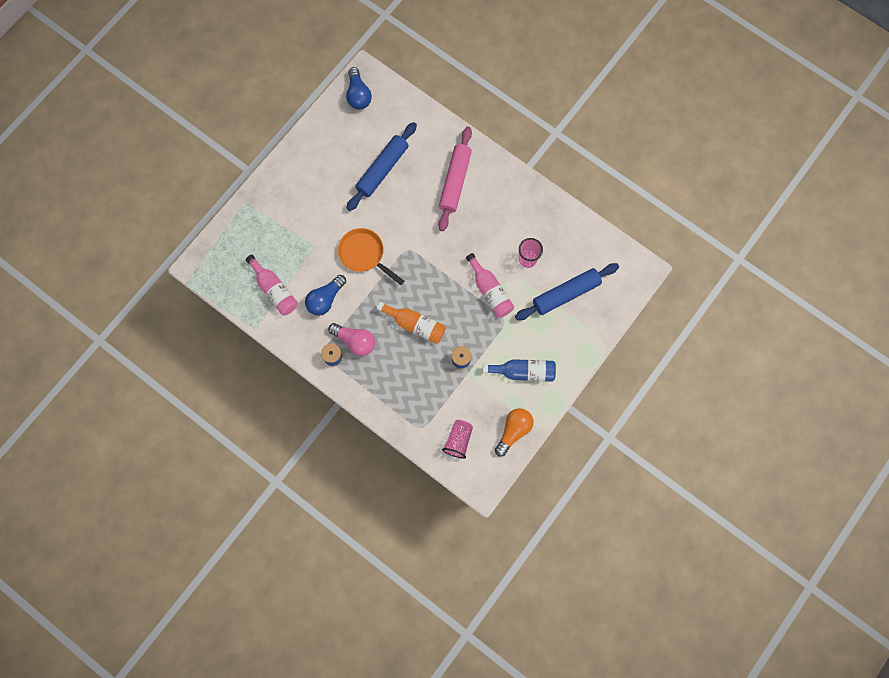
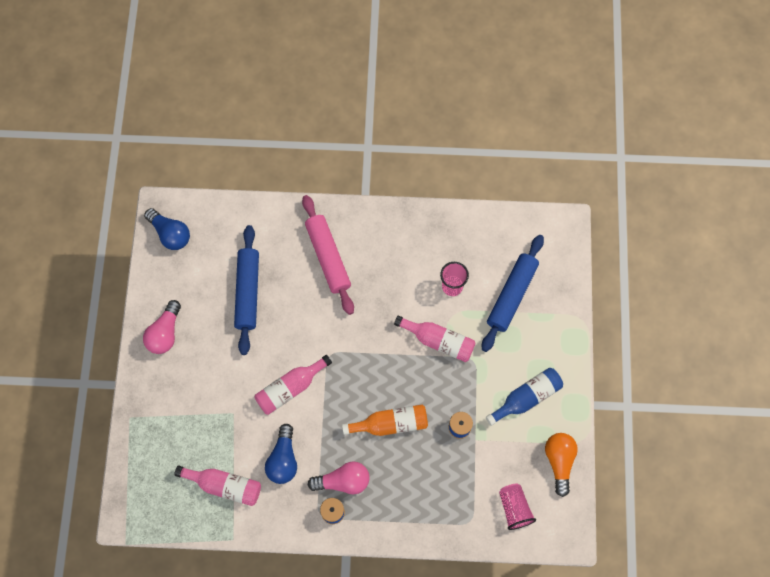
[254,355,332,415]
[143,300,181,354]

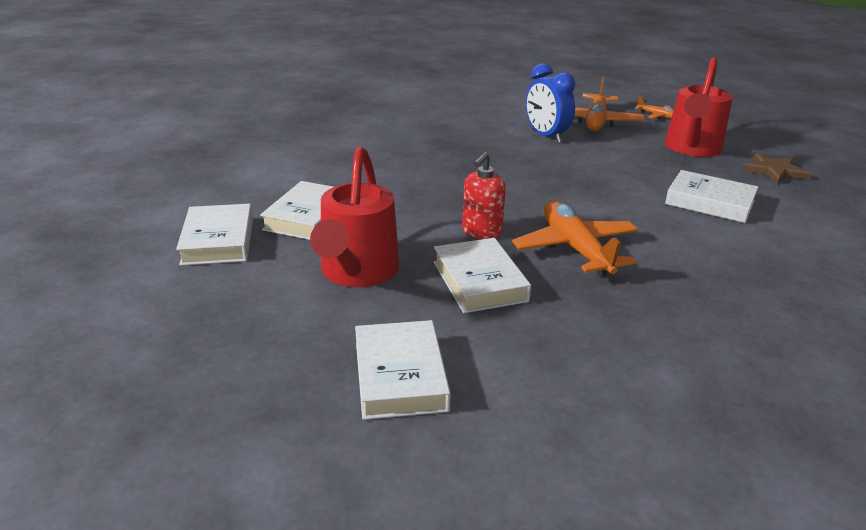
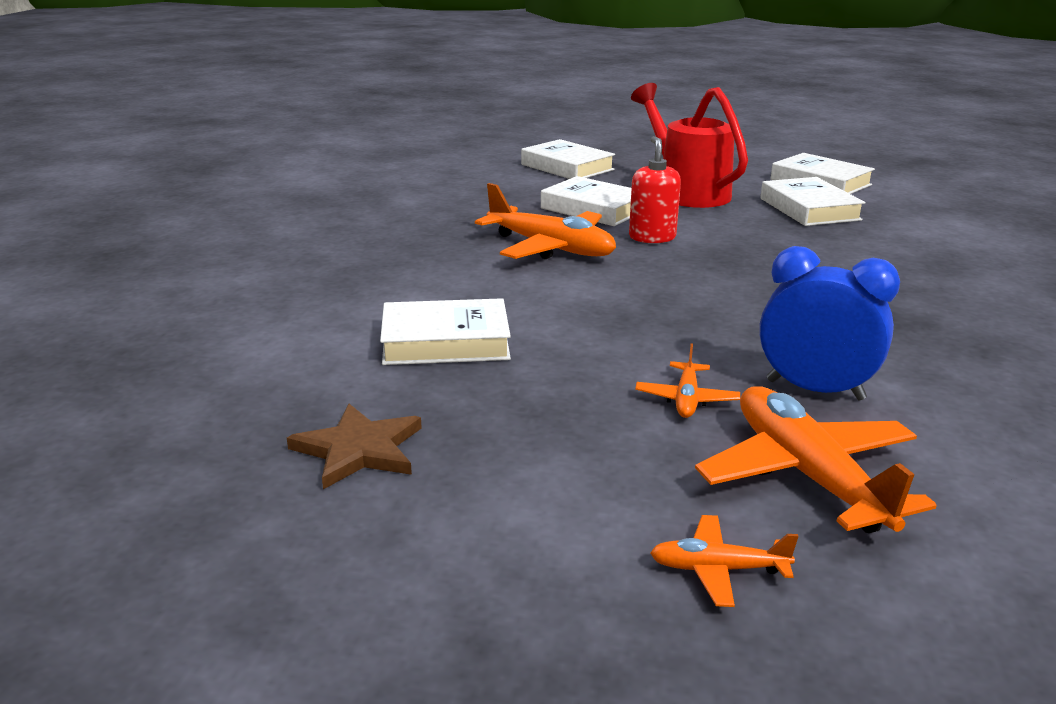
[665,57,733,157] (first image)
[635,343,740,418]

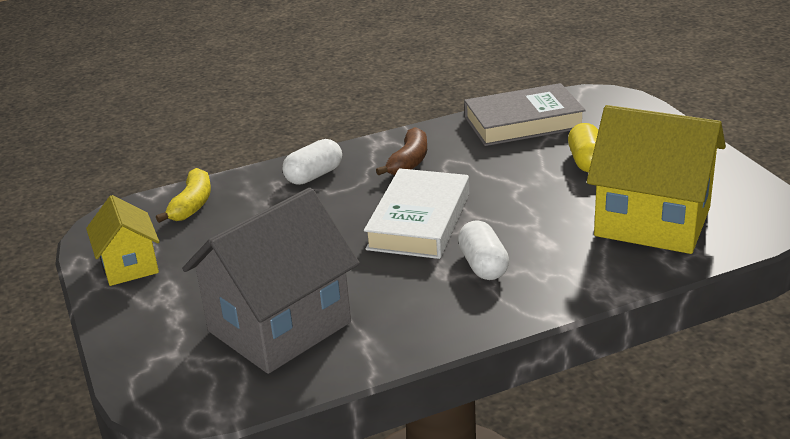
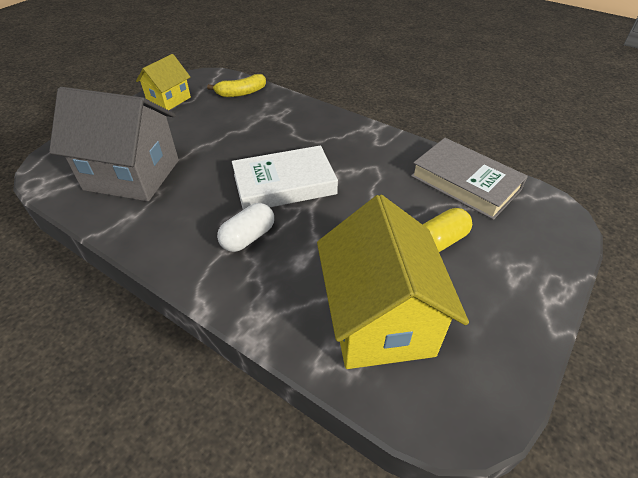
[282,139,342,185] (first image)
[376,127,427,176] (first image)

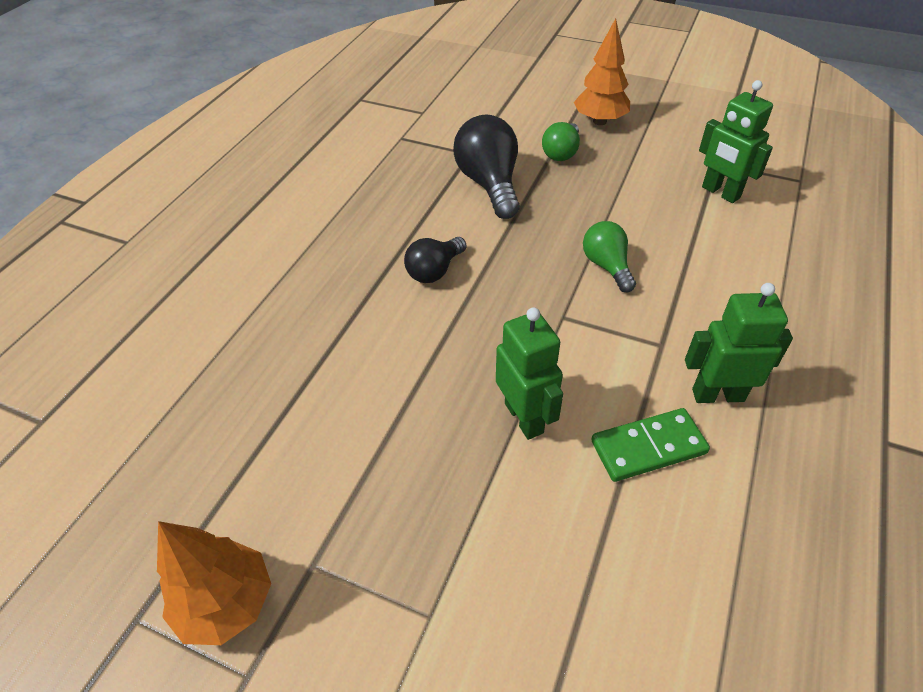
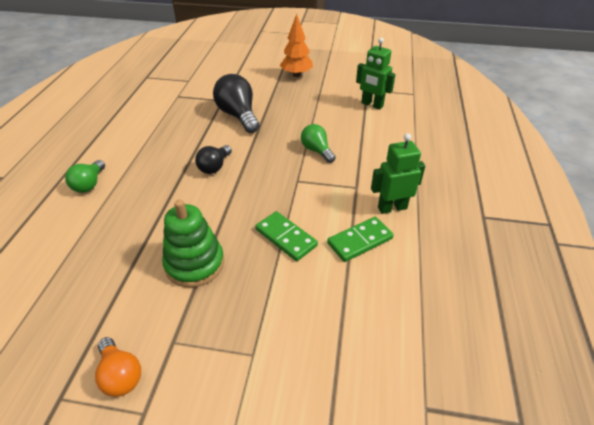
[95,337,141,397]
[255,211,318,261]
[65,160,105,193]
[162,200,224,288]

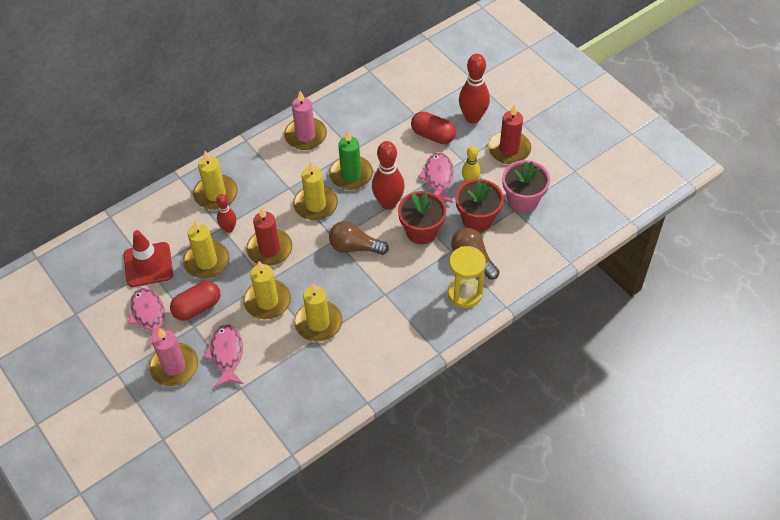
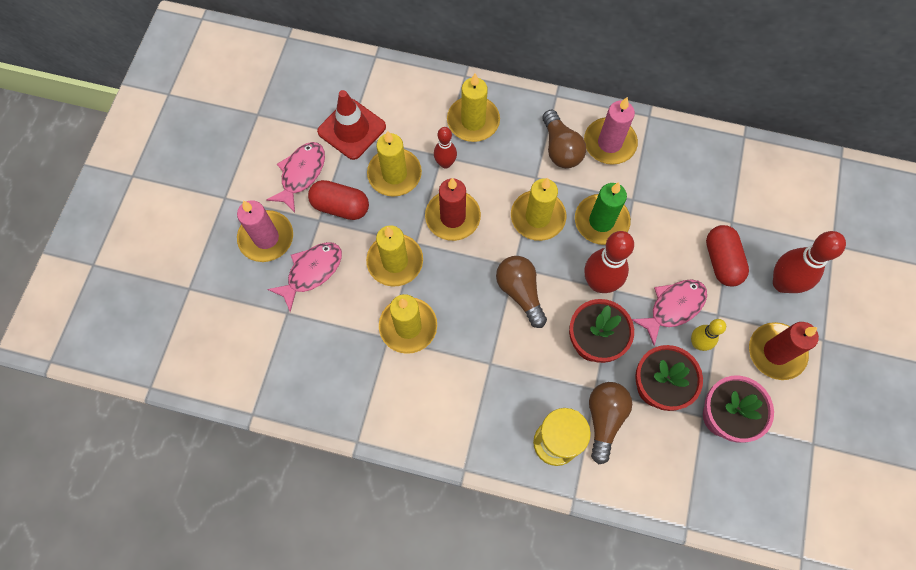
[542,110,586,168]

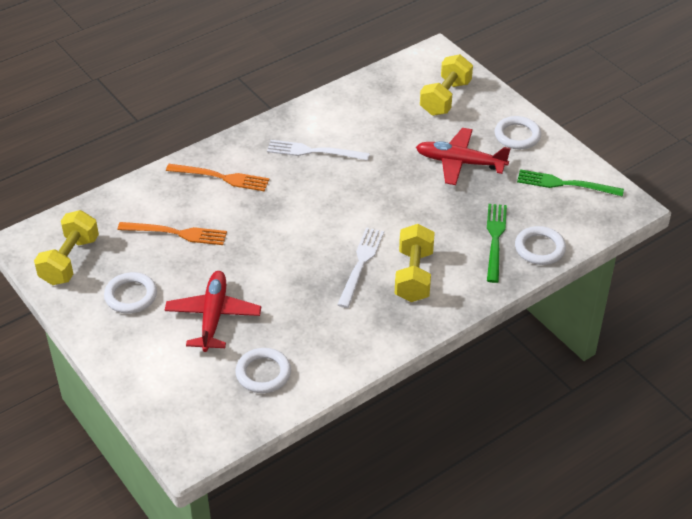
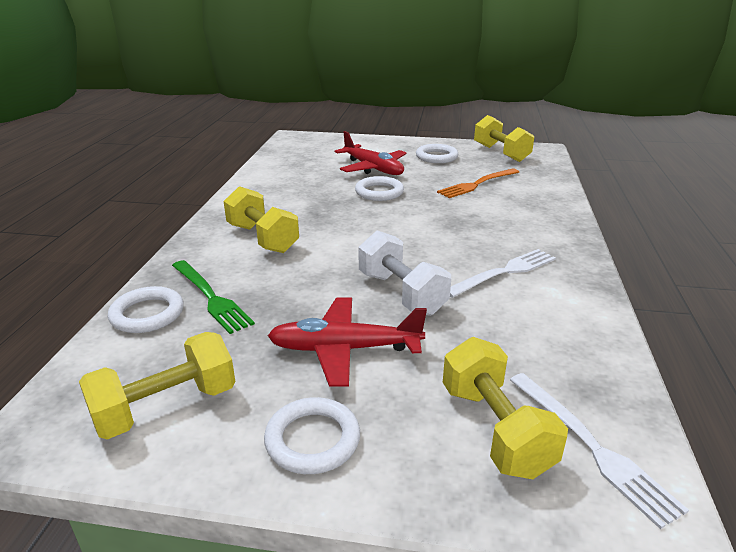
[166,164,270,192] (first image)
[355,176,404,201]
[510,373,689,529]
[268,297,427,387]
[79,332,235,440]
[358,230,451,316]

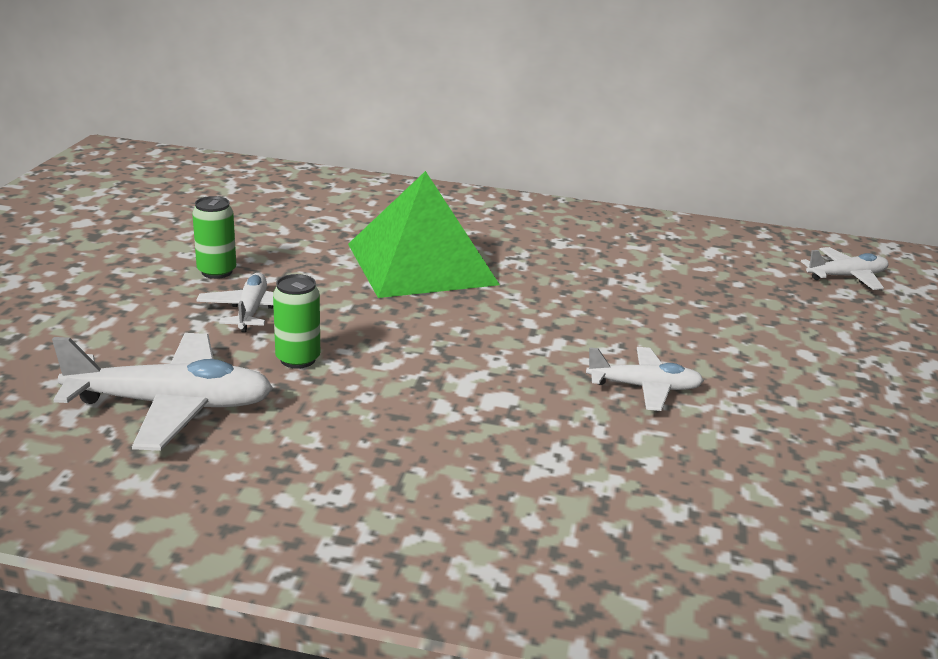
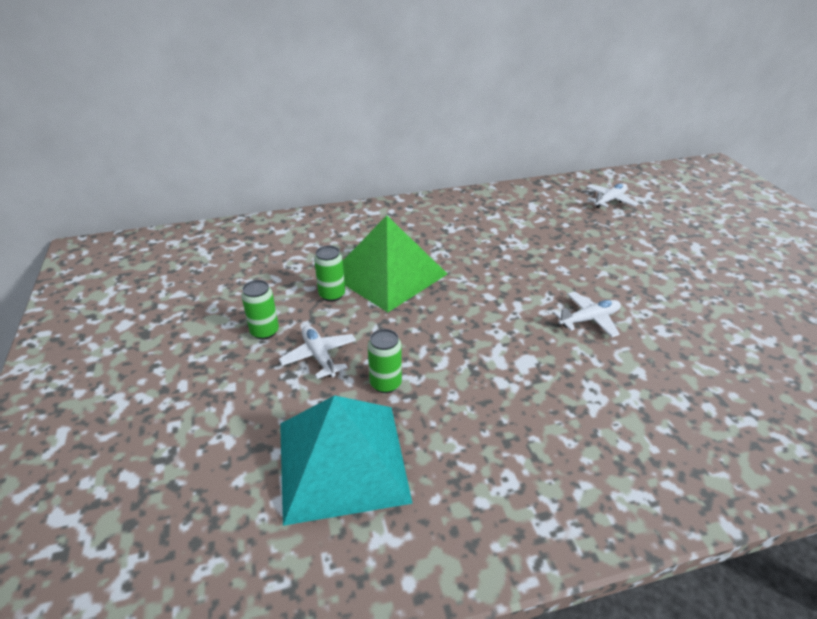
[280,395,413,526]
[314,245,345,302]

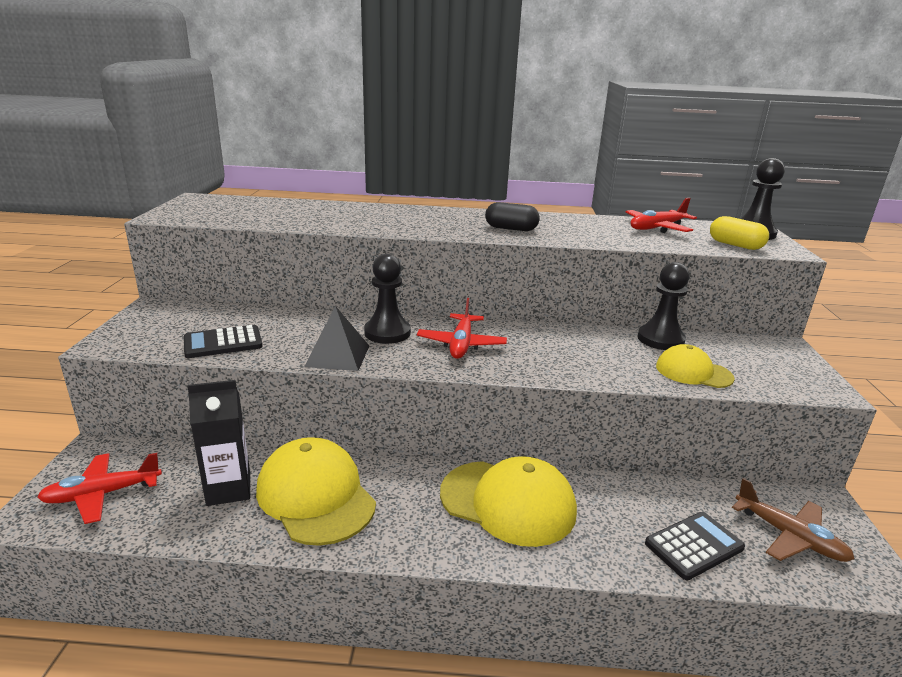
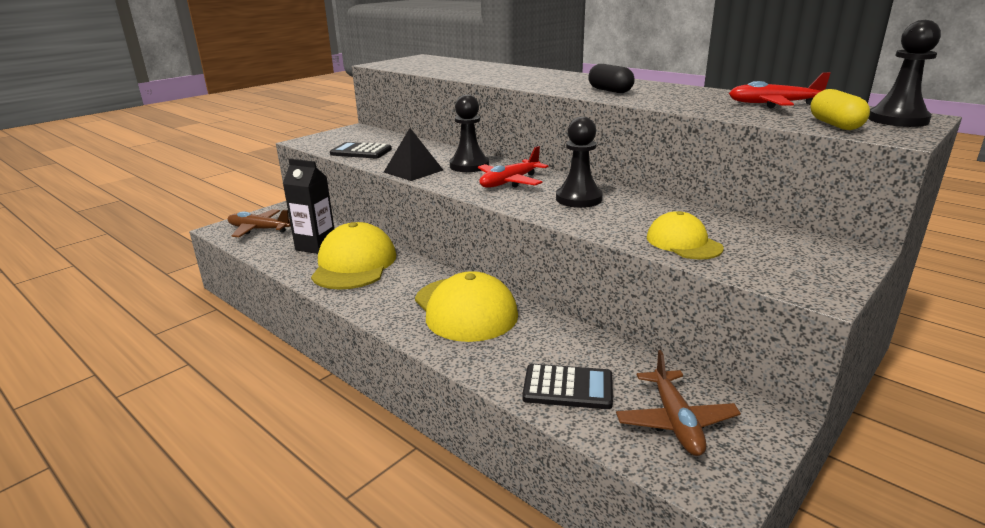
[228,209,291,237]
[556,117,603,208]

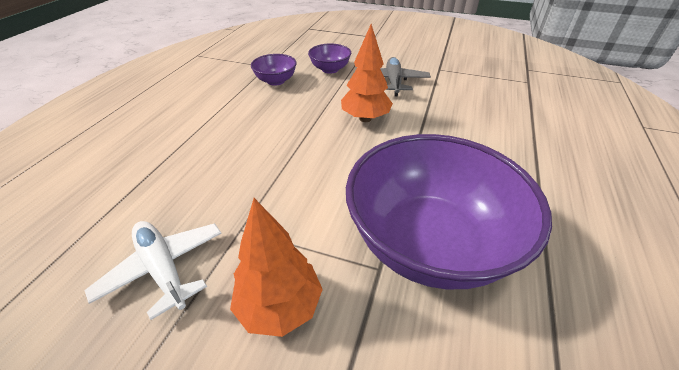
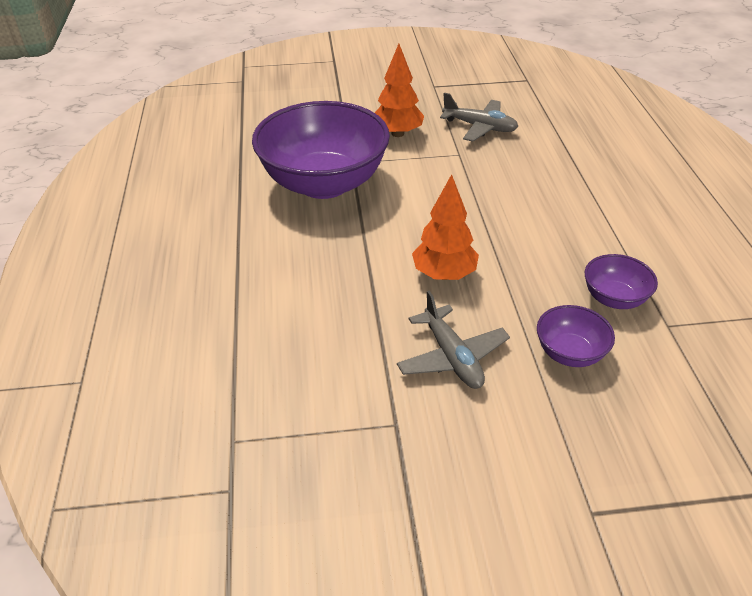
[440,93,518,142]

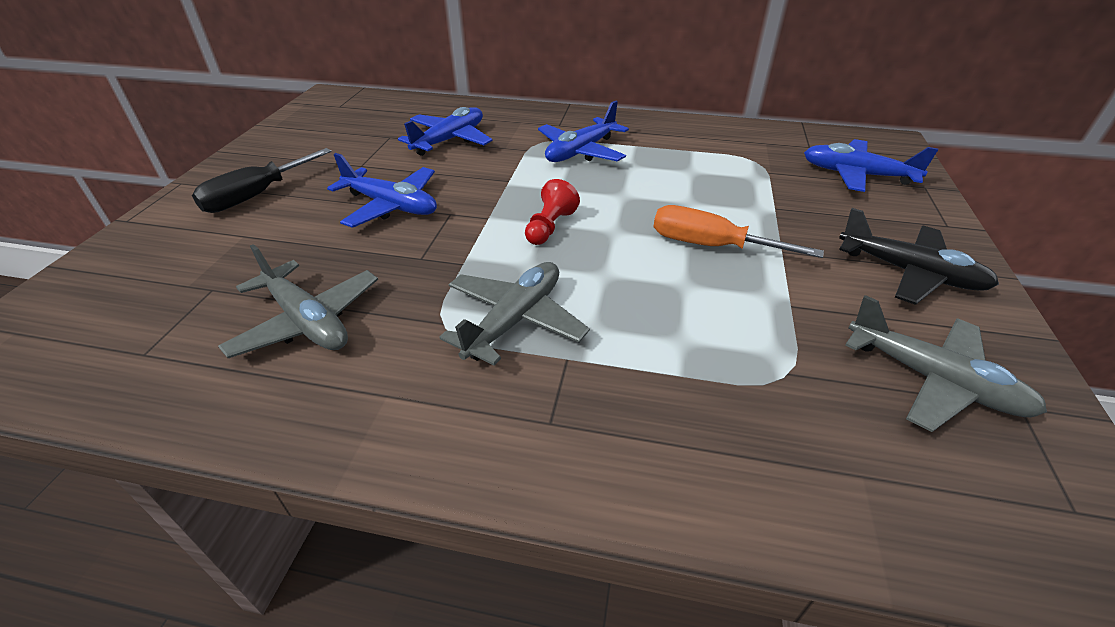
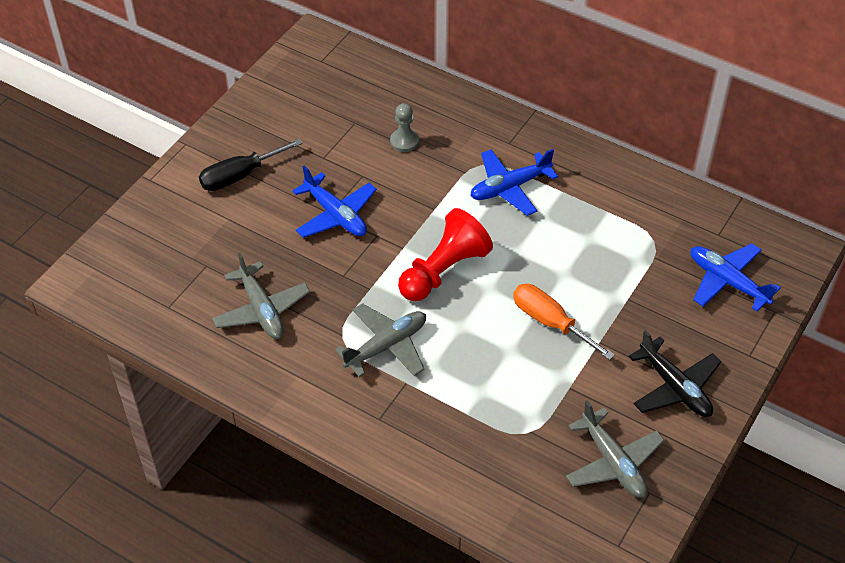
[390,103,419,152]
[398,208,493,301]

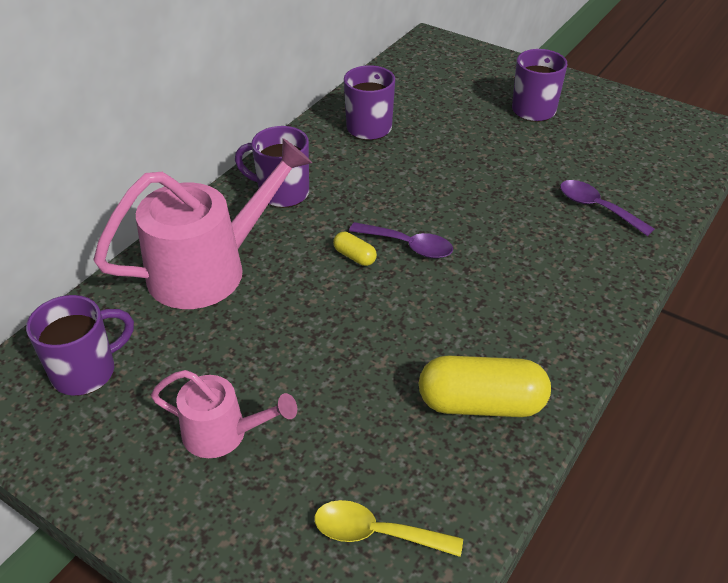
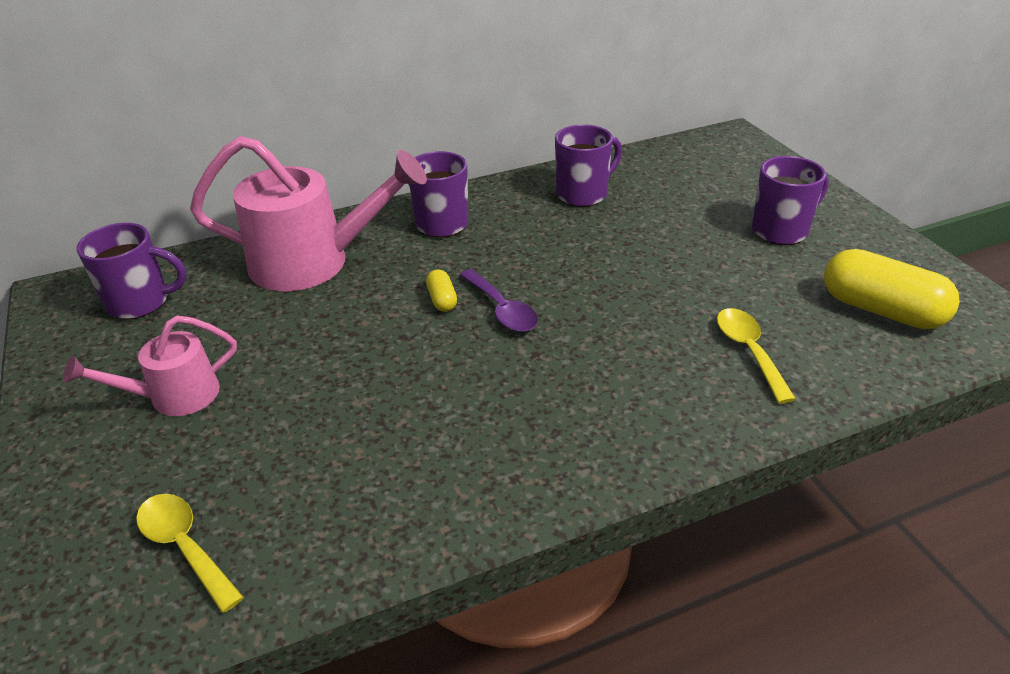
[64,315,237,416]
[824,249,960,329]
[717,308,796,404]

